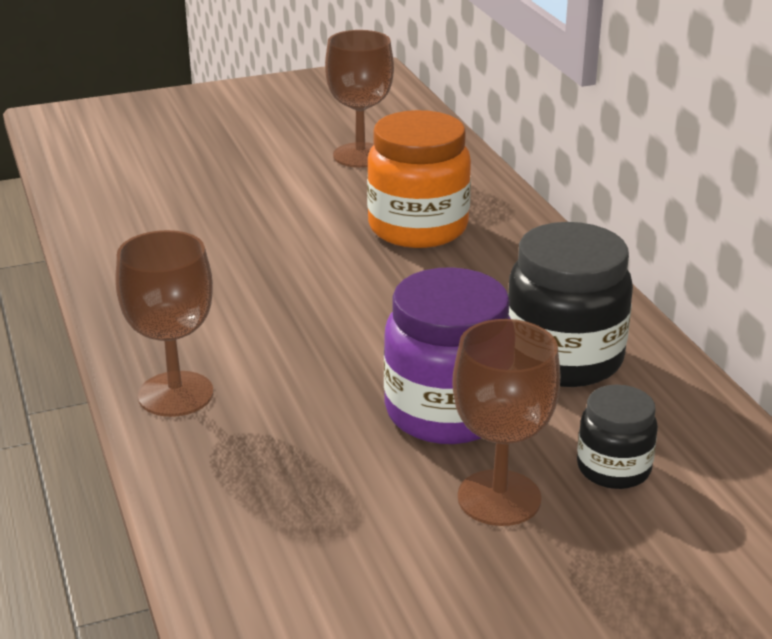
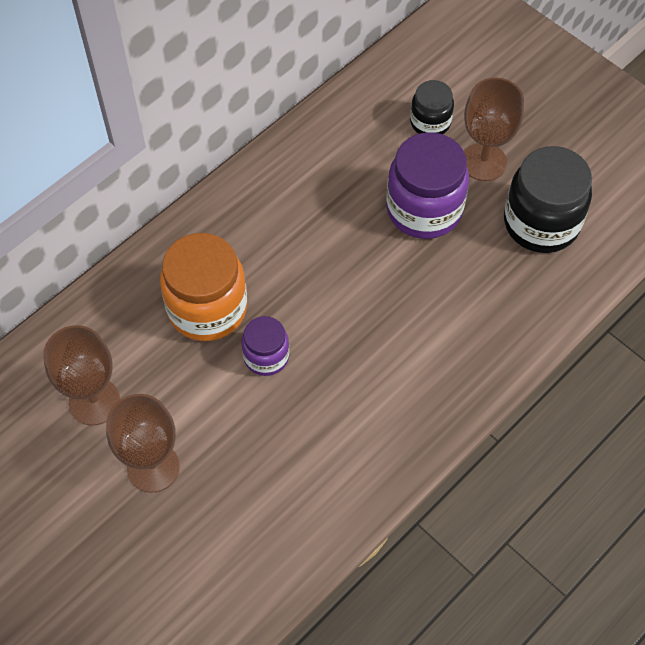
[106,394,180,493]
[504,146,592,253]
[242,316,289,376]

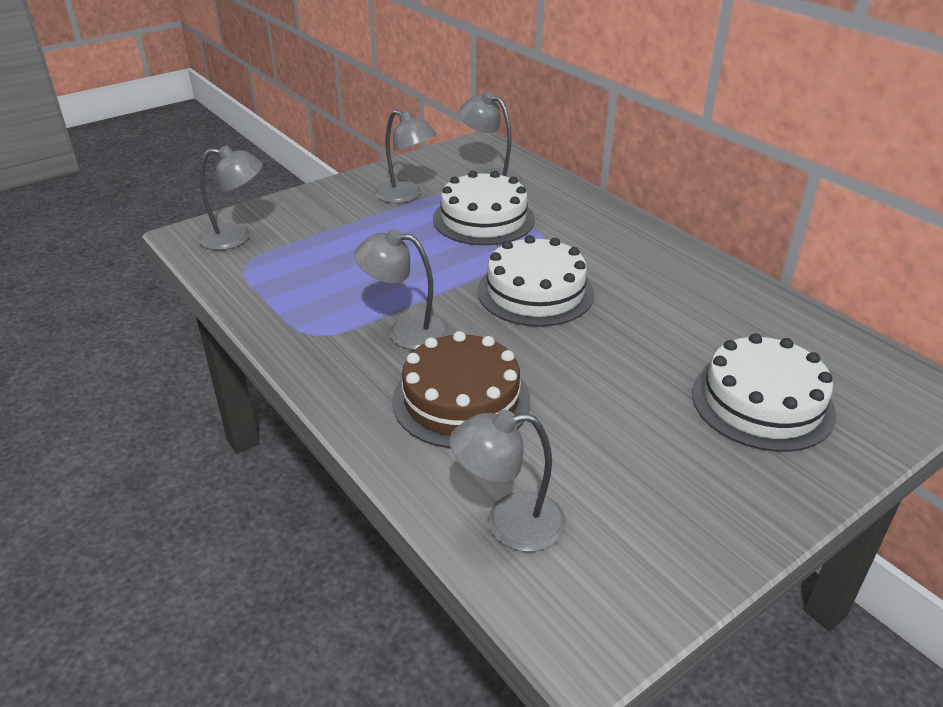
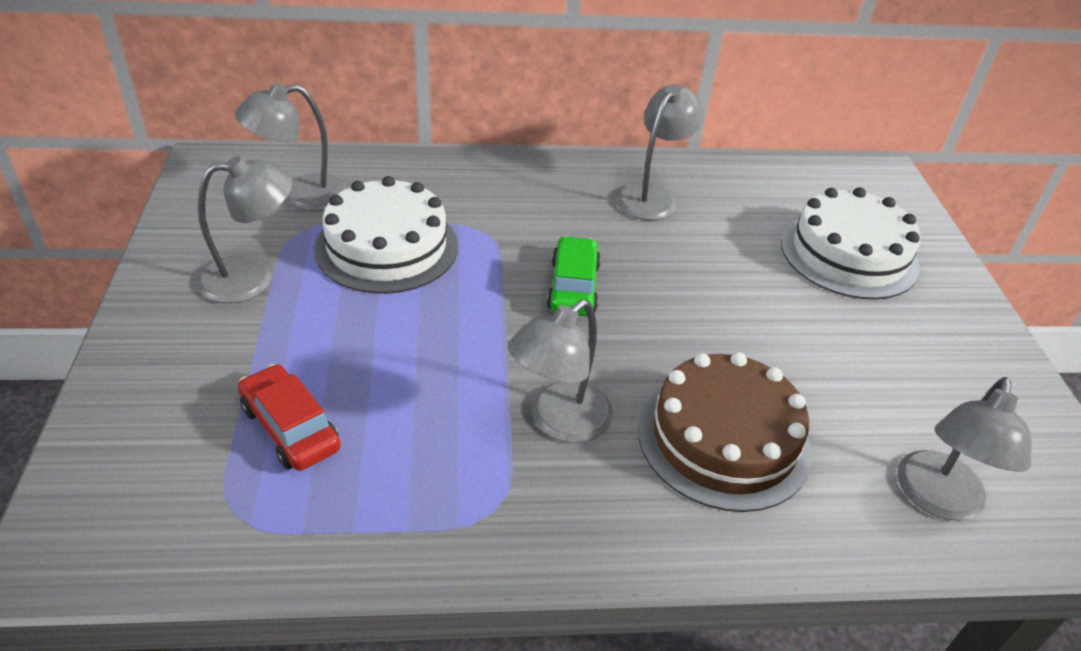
[616,84,705,220]
[547,236,601,316]
[238,364,341,471]

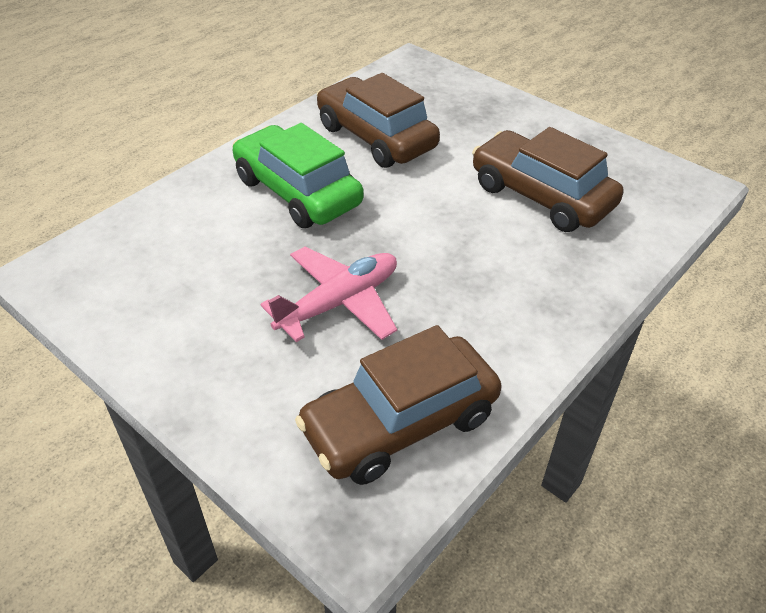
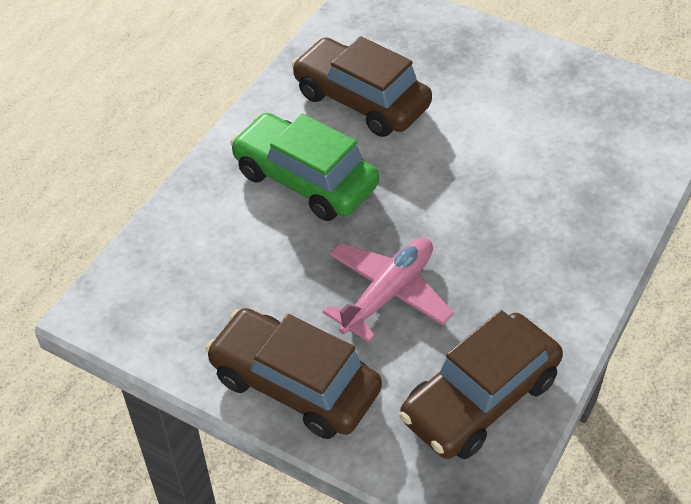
[206,308,382,439]

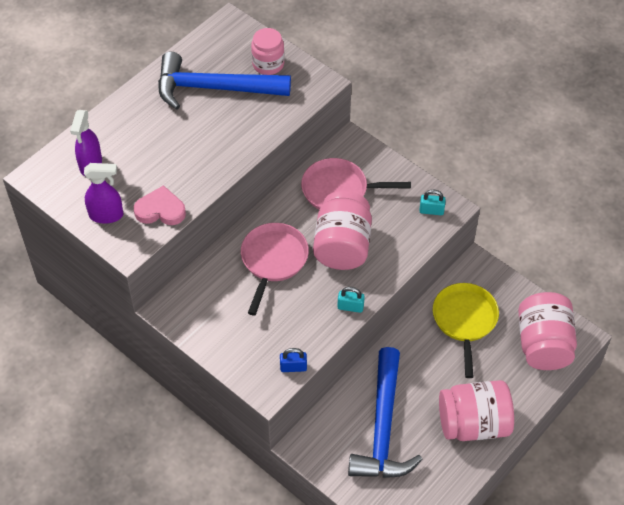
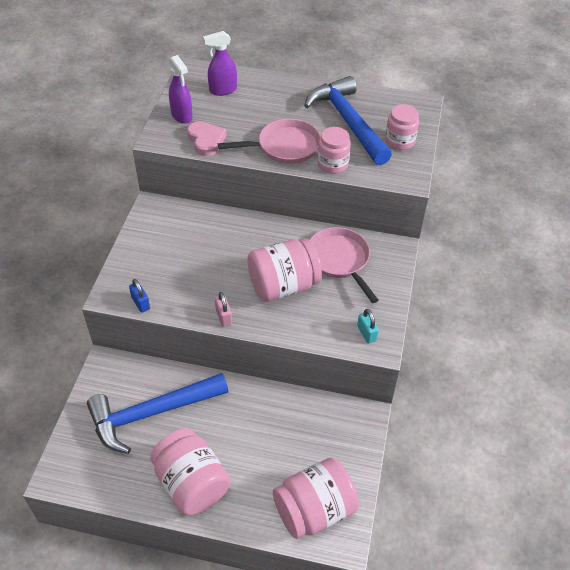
[218,119,321,164]
[215,292,232,327]
[433,283,499,378] (first image)
[317,127,351,174]

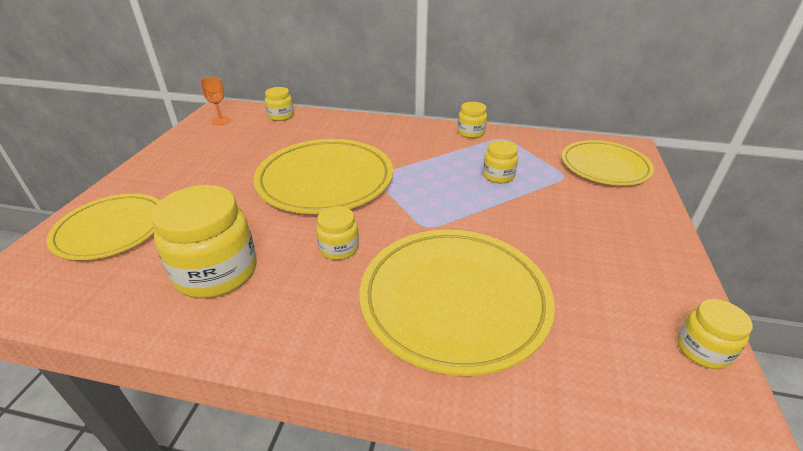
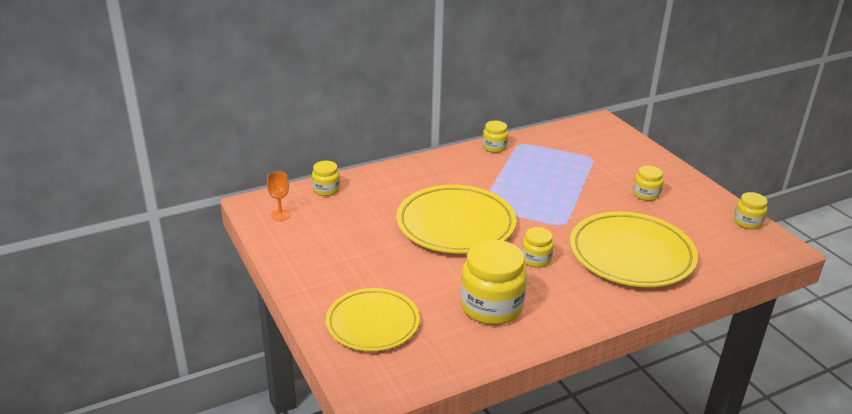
[633,166,663,201]
[562,140,654,186] (first image)

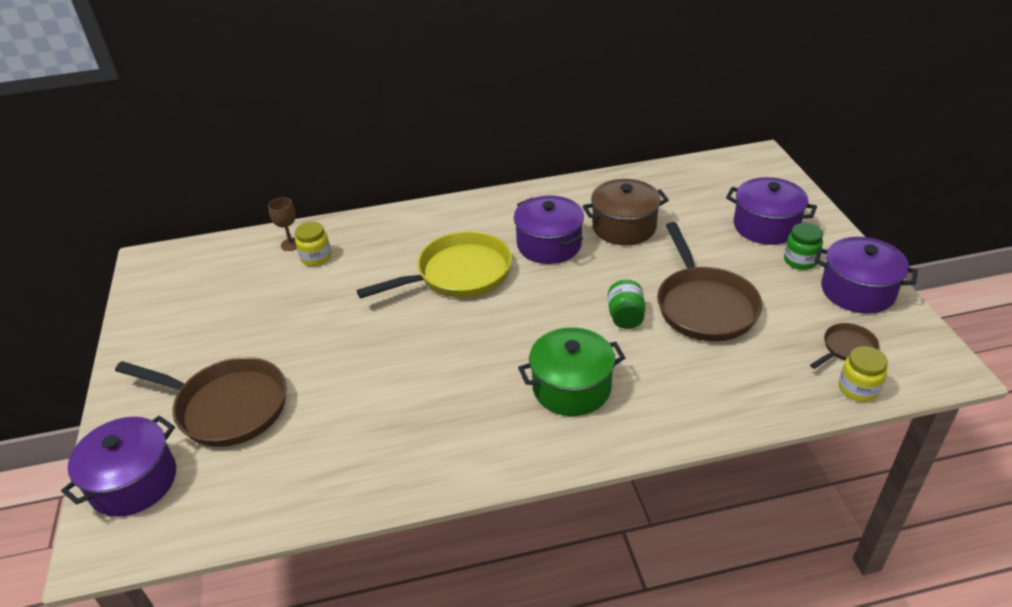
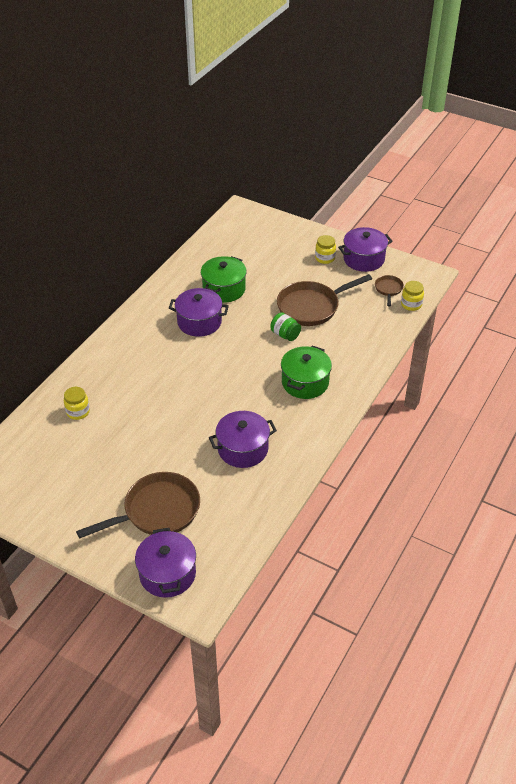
[268,197,297,251] (first image)
[357,231,512,298] (first image)
[201,256,247,303]
[277,274,372,326]
[209,411,277,468]
[315,235,336,264]

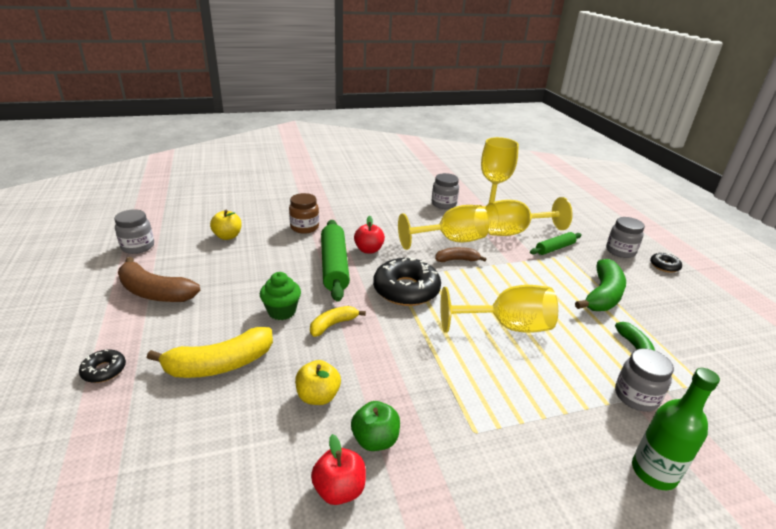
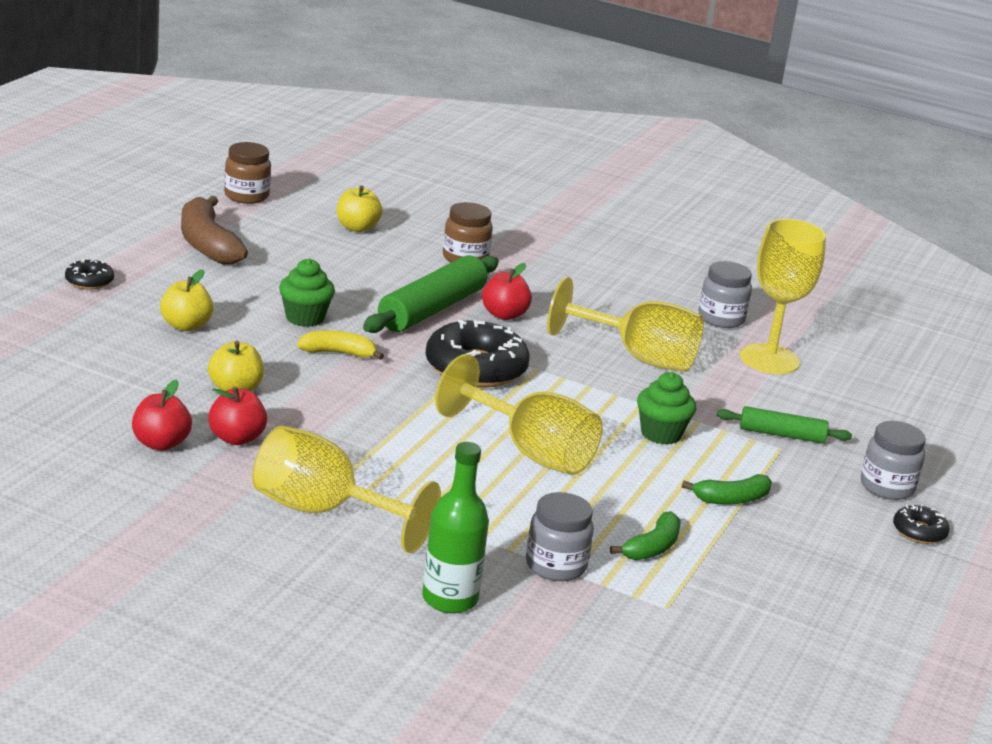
[224,142,271,204]
[160,270,214,331]
[208,387,267,445]
[435,247,486,262] (first image)
[252,426,441,553]
[682,474,772,504]
[637,372,696,445]

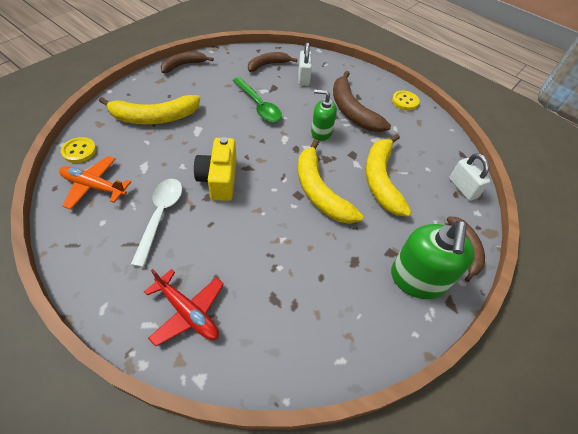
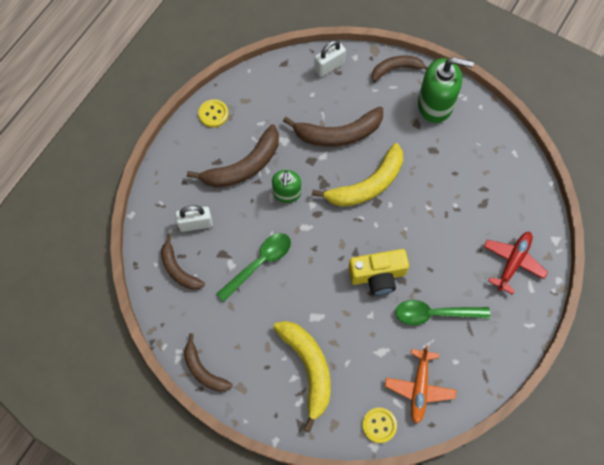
[395,300,490,325]
[283,107,383,147]

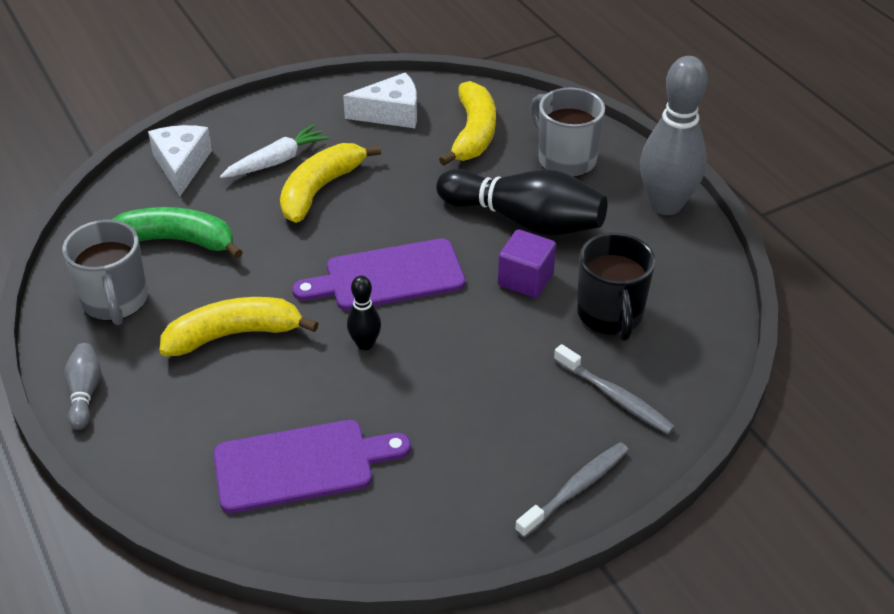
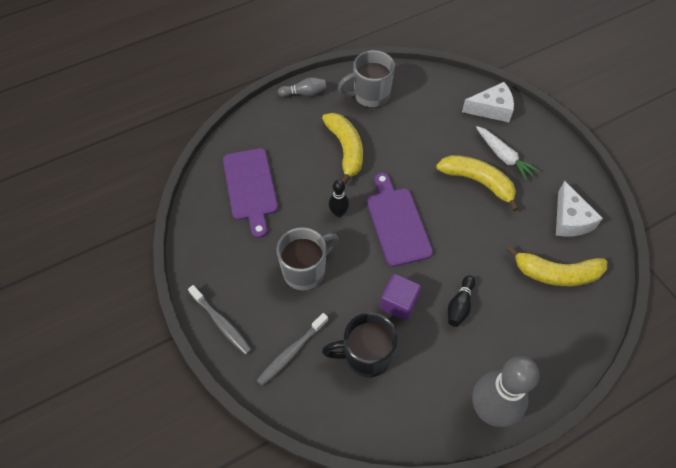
[111,207,243,259] (first image)
[448,275,475,327]
[277,227,339,290]

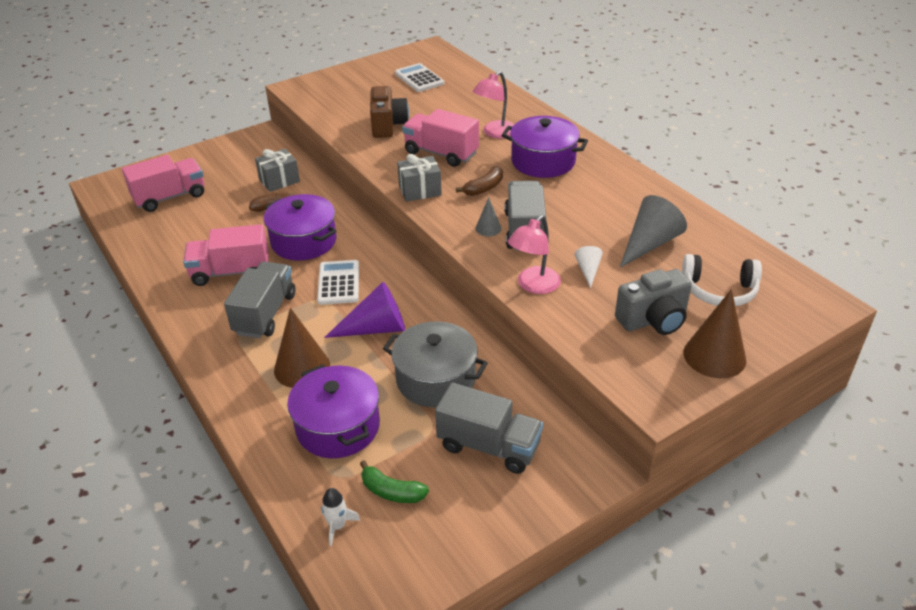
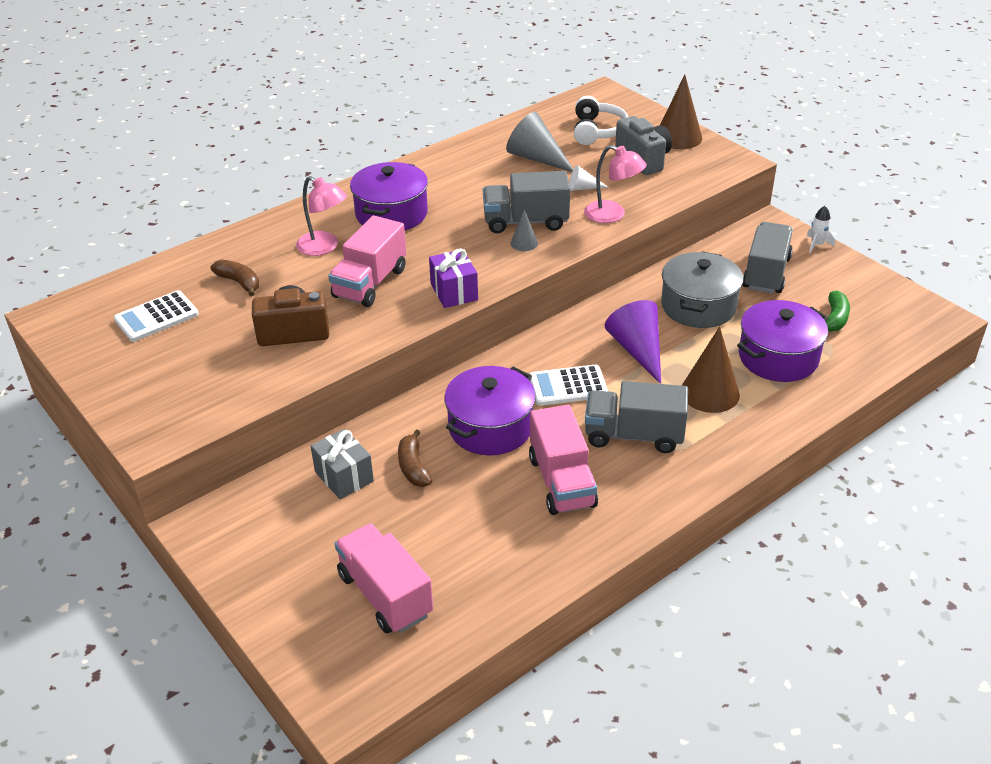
[806,206,835,253]
[429,249,478,308]
[211,259,259,296]

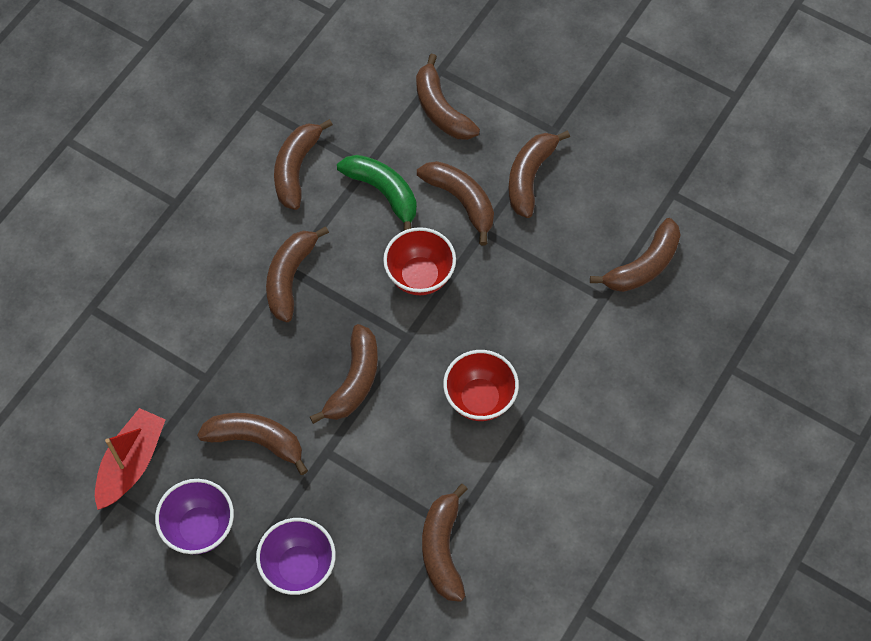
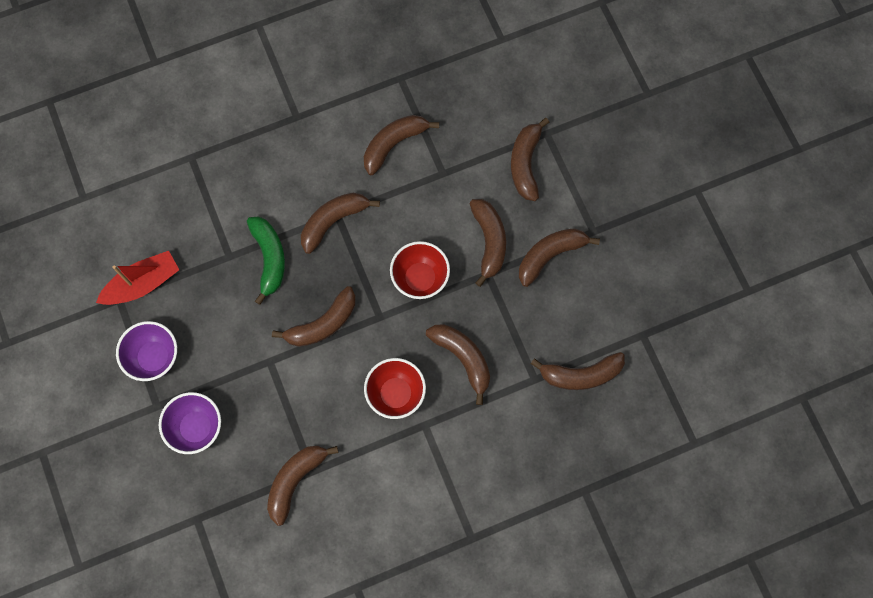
[426,324,490,405]
[247,216,285,305]

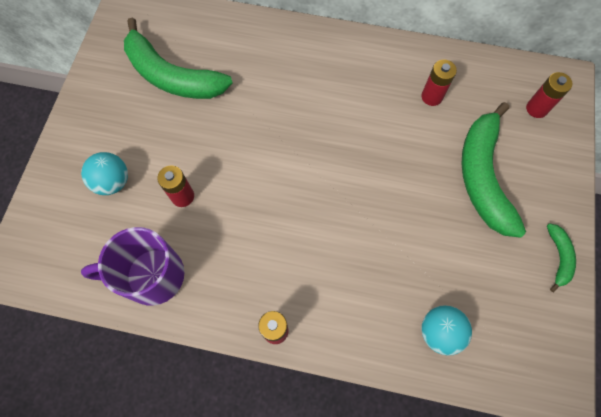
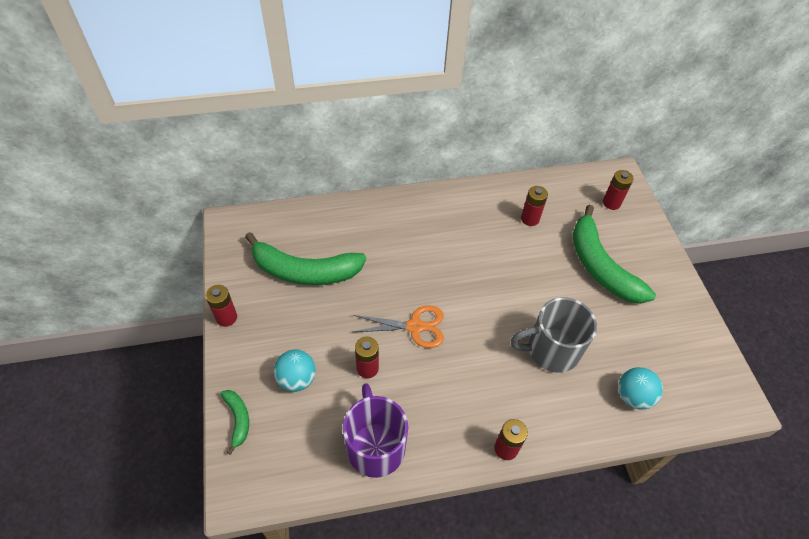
[343,383,408,478]
[221,390,249,455]
[206,285,237,327]
[353,305,444,348]
[510,297,597,373]

